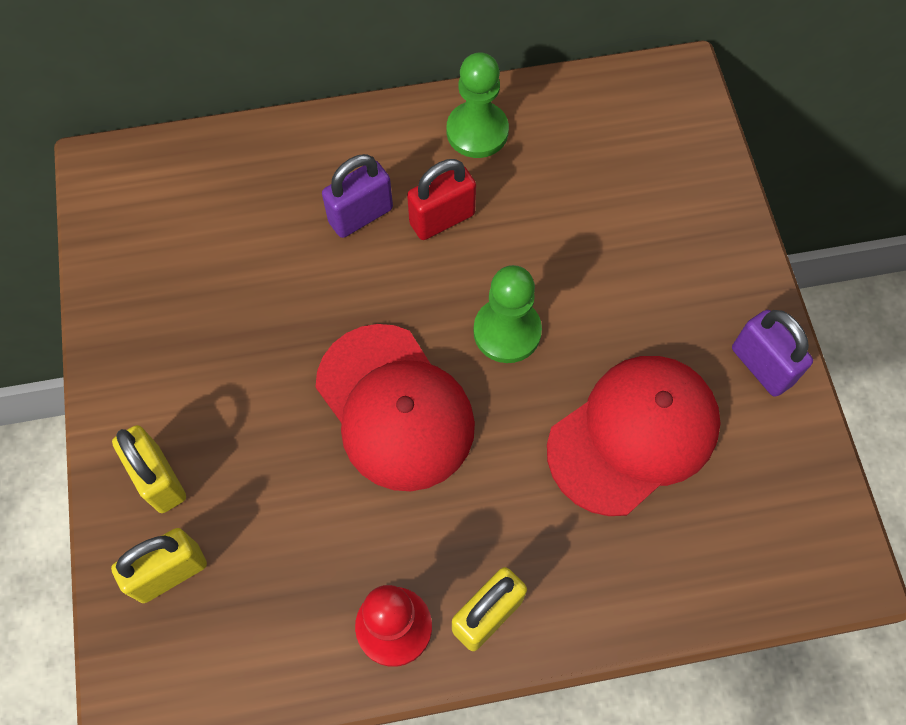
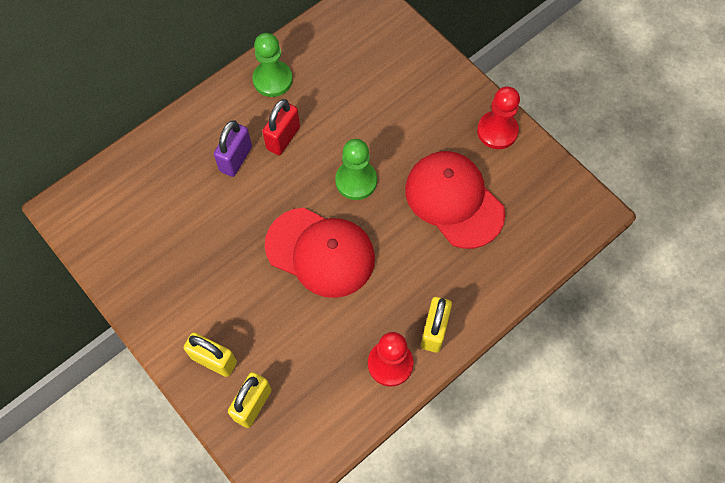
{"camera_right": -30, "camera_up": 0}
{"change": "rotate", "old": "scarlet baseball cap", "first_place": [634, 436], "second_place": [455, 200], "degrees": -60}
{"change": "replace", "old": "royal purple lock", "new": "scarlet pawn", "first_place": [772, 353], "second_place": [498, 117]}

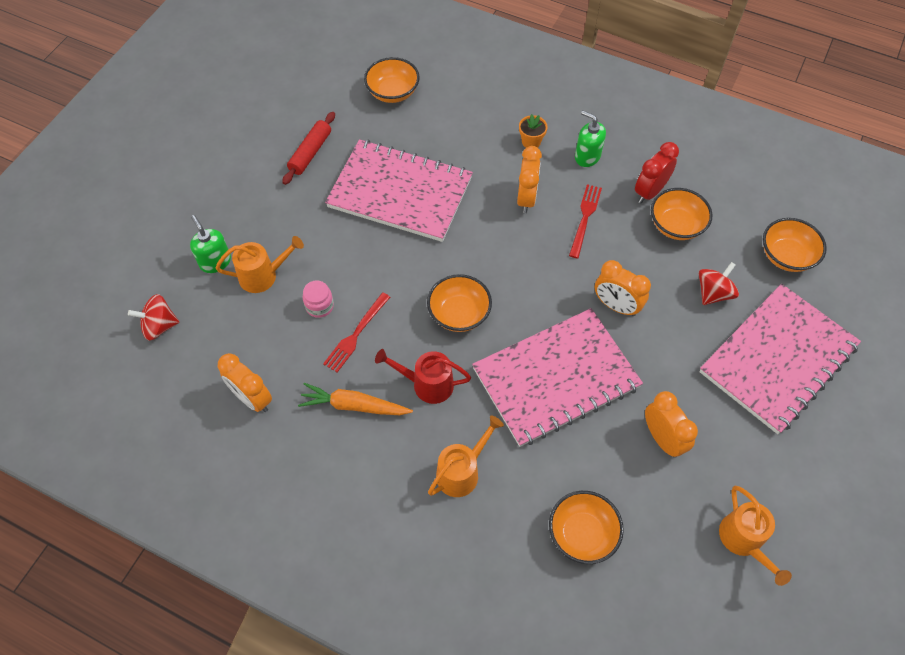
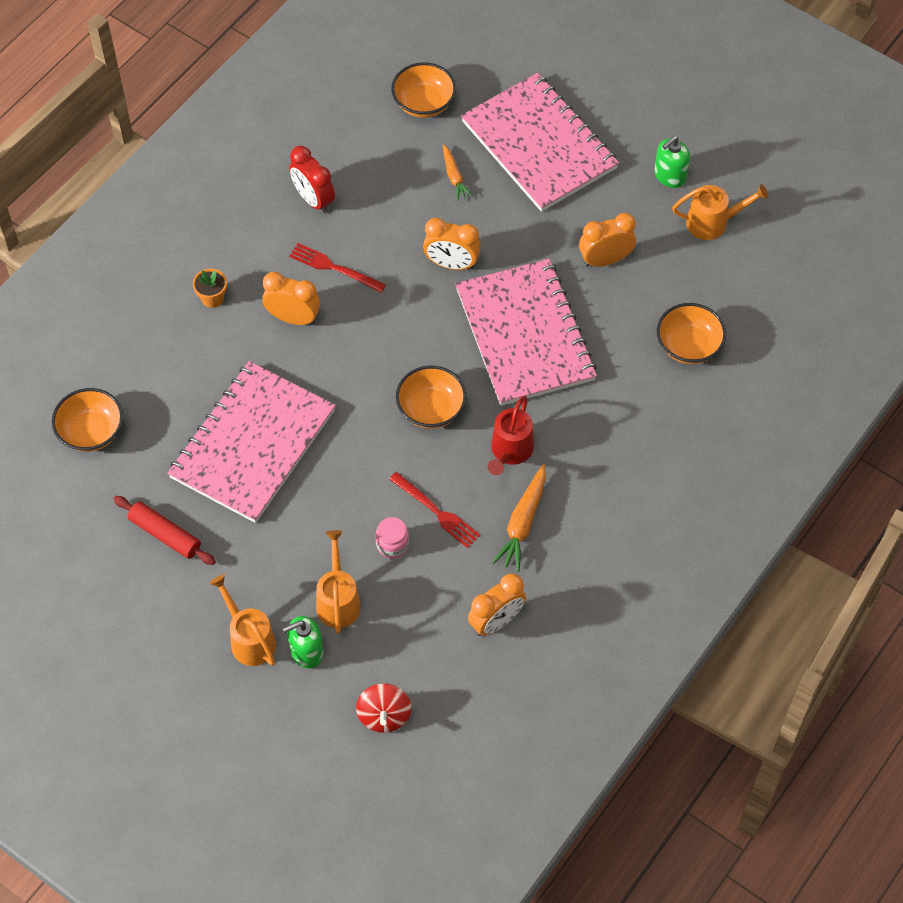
{"camera_right": -80, "camera_up": 0}
{"change": "move", "old": "orange-coloured sprinkling can", "first_place": [466, 456], "second_place": [243, 620]}
{"change": "rotate", "old": "orange-coloured alarm clock", "first_place": [623, 288], "second_place": [452, 244], "degrees": 60}
{"change": "replace", "old": "scarlet whirligig", "new": "orange-coloured root vegetable", "first_place": [719, 283], "second_place": [457, 172]}
{"change": "move", "old": "green pump bottle", "first_place": [590, 139], "second_place": [672, 162]}
{"change": "delete", "old": "orange-coloured deep dish", "first_place": [681, 214]}

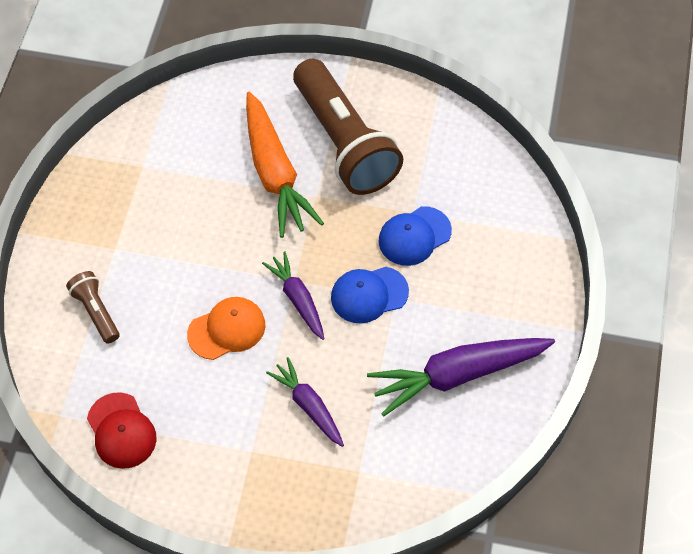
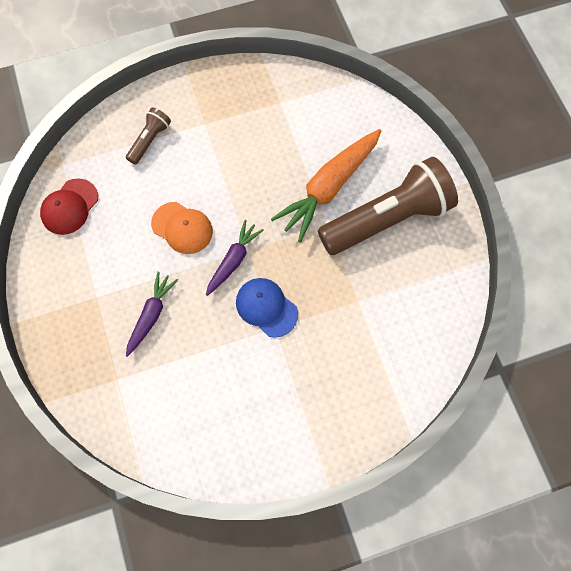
{"camera_right": 60, "camera_up": 10}
{"change": "rotate", "old": "dark brown flashlight", "first_place": [348, 127], "second_place": [388, 206], "degrees": -150}
{"change": "delete", "old": "royal purple root vegetable", "first_place": [461, 377]}
{"change": "delete", "old": "cobalt baseball cap", "first_place": [415, 236]}

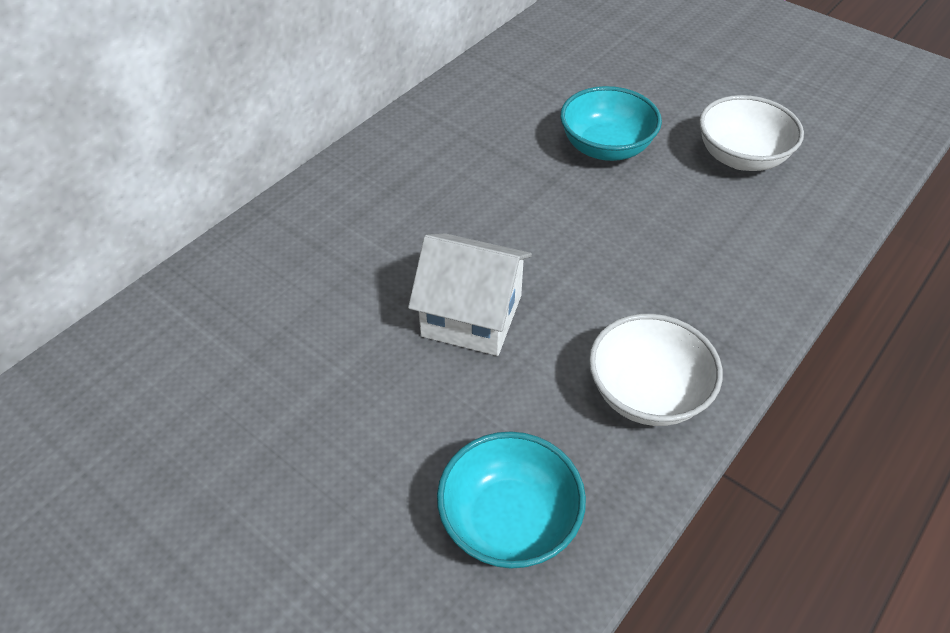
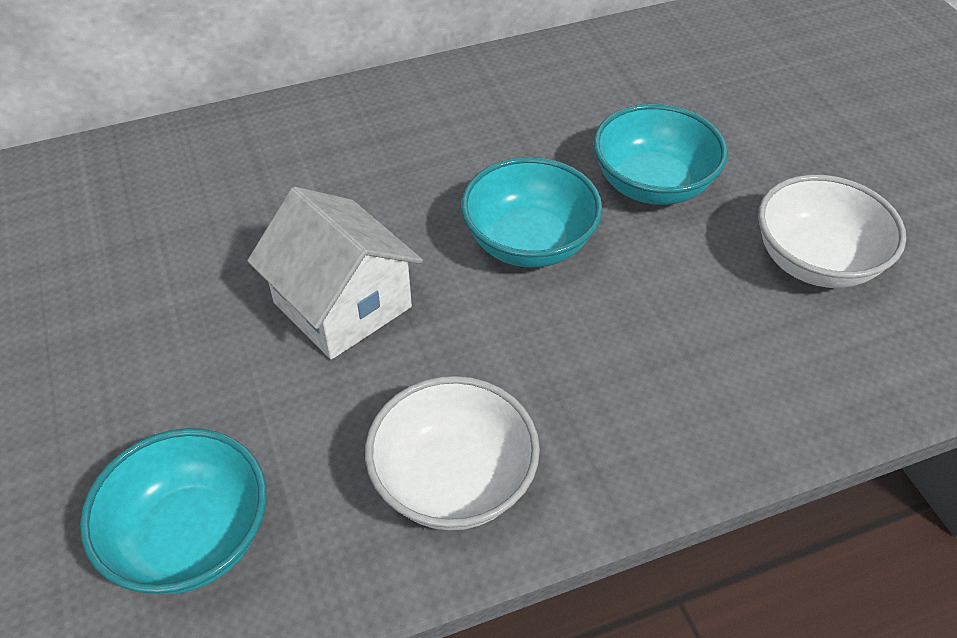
{"camera_right": 30, "camera_up": 0}
{"change": "insert", "new": "aqua deep dish", "second_place": [532, 212]}

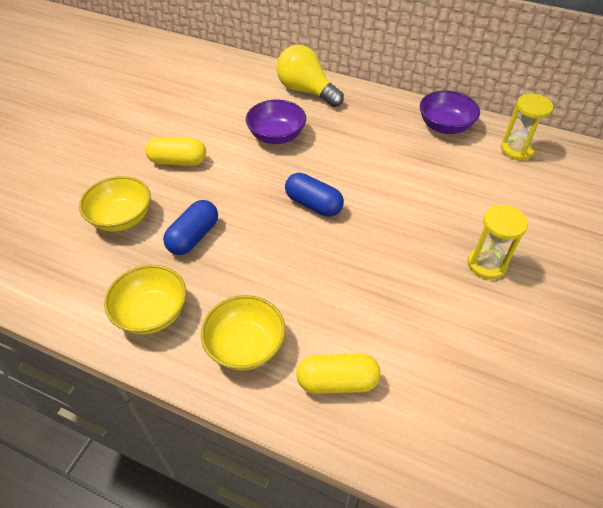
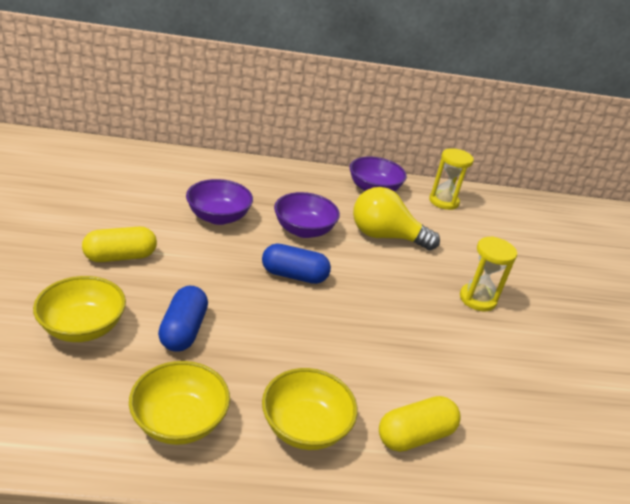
{"camera_right": -30, "camera_up": -15}
{"change": "insert", "new": "royal purple deep dish", "second_place": [307, 215]}
{"change": "move", "old": "yellow light bulb", "first_place": [310, 76], "second_place": [396, 219]}

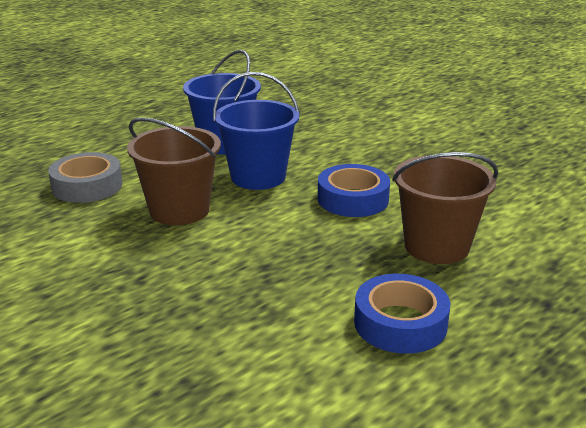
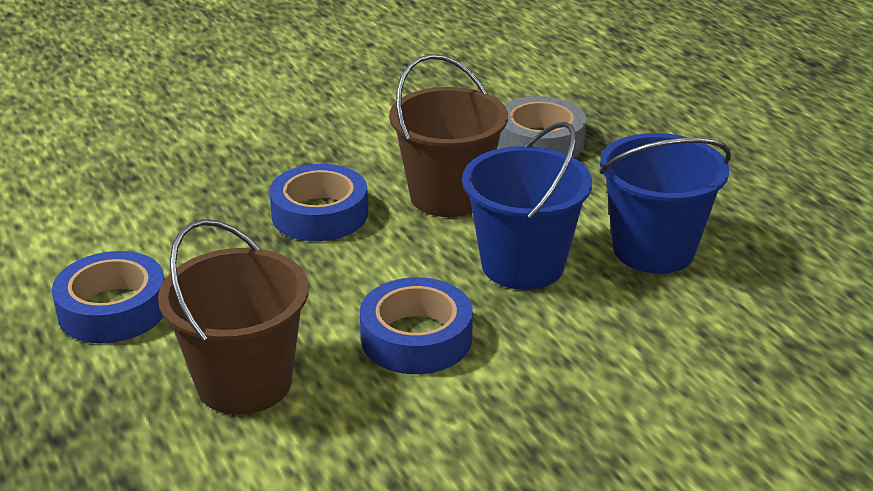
{"camera_right": 105, "camera_up": 5}
{"change": "insert", "new": "cobalt tape", "second_place": [318, 202]}

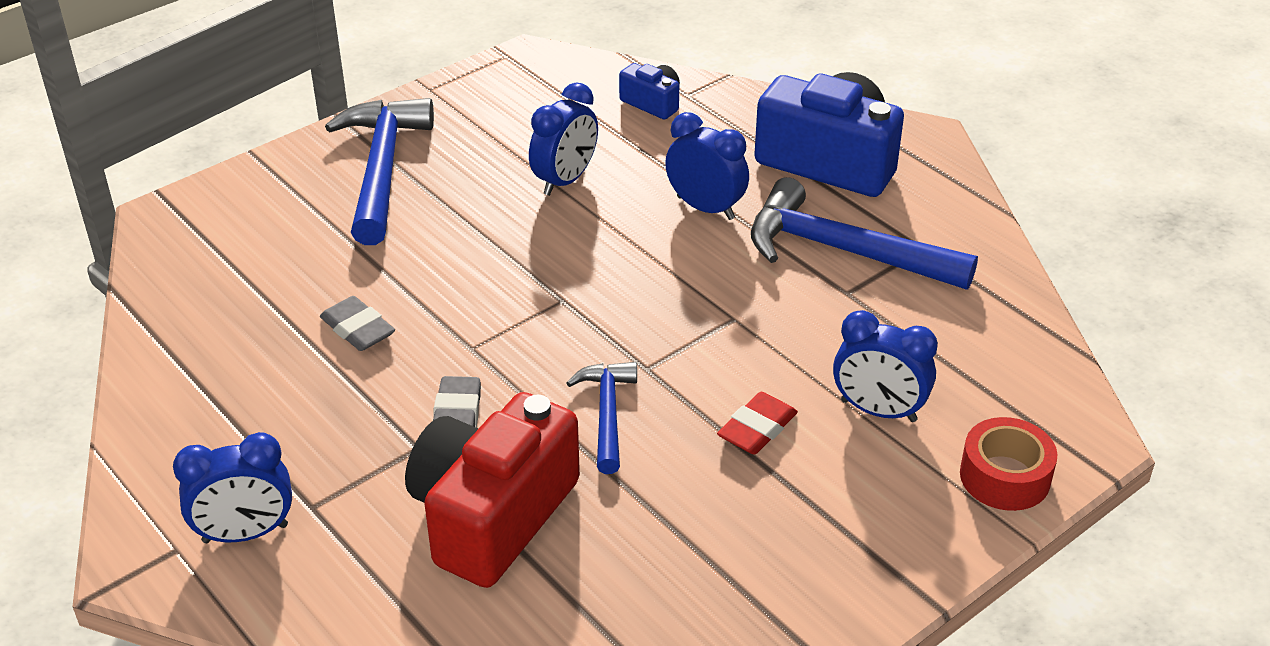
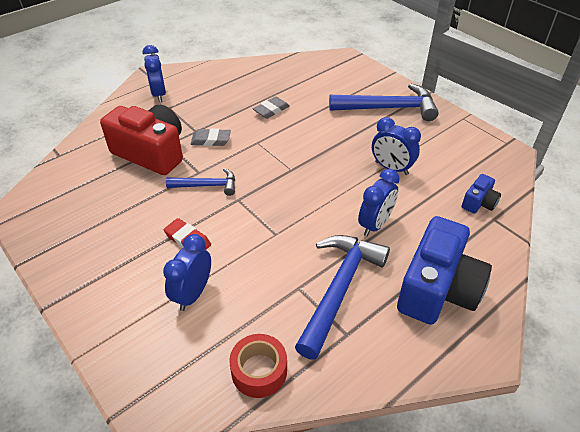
{"camera_right": 90, "camera_up": 5}
{"change": "move", "old": "scarlet tape", "first_place": [1008, 464], "second_place": [258, 366]}

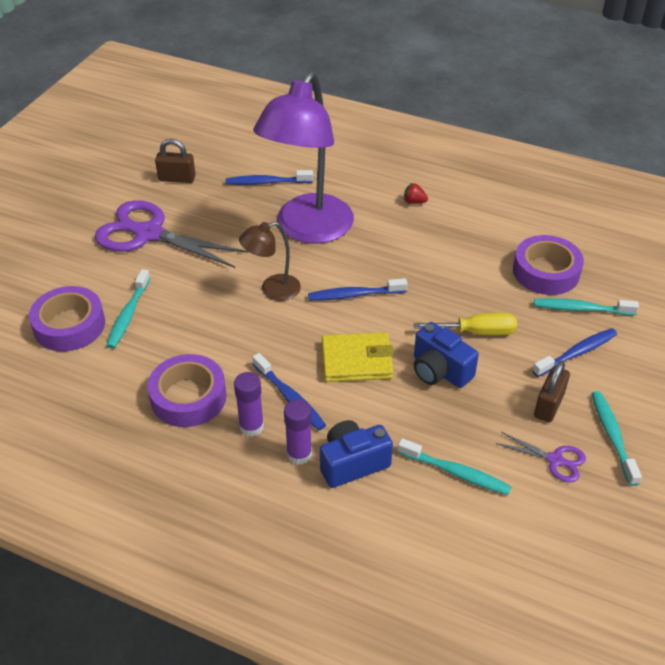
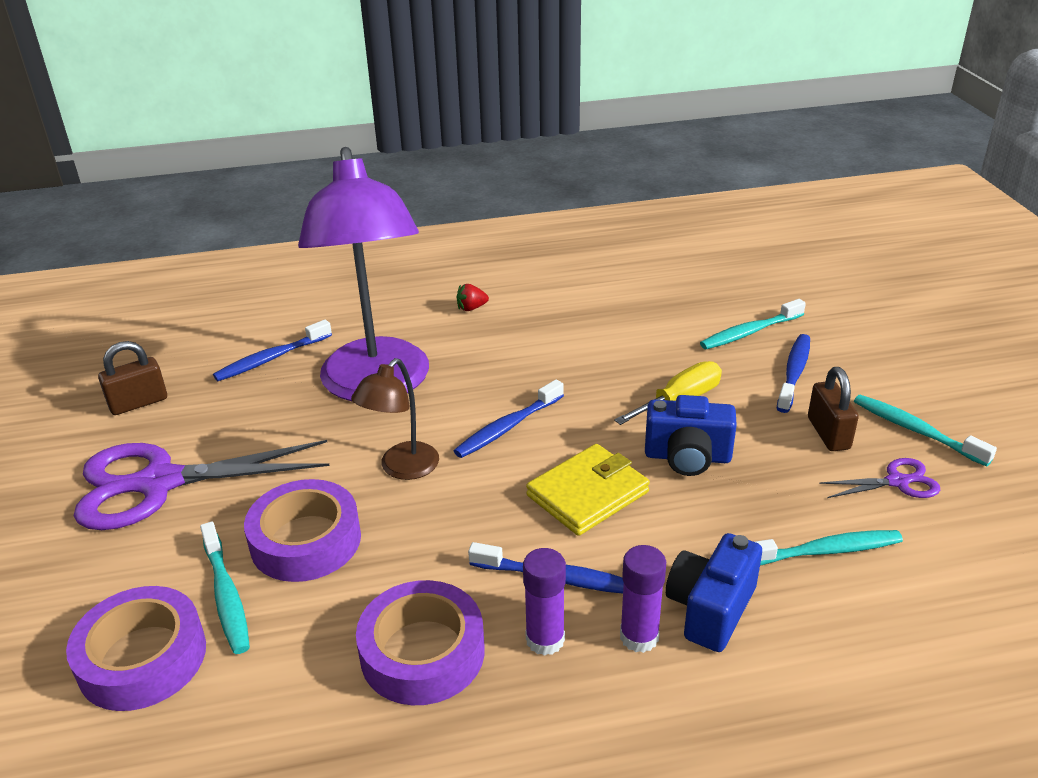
{"camera_right": -35, "camera_up": -10}
{"change": "move", "old": "royal purple tape", "first_place": [548, 265], "second_place": [302, 530]}

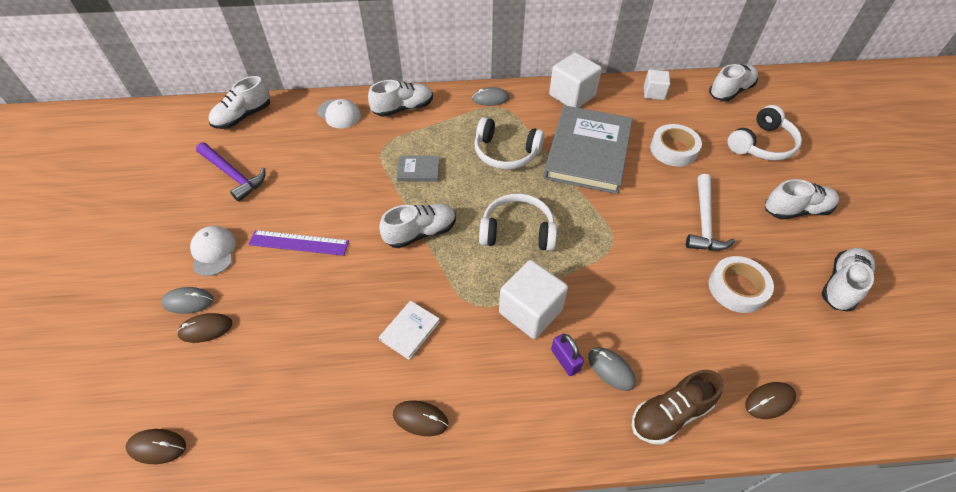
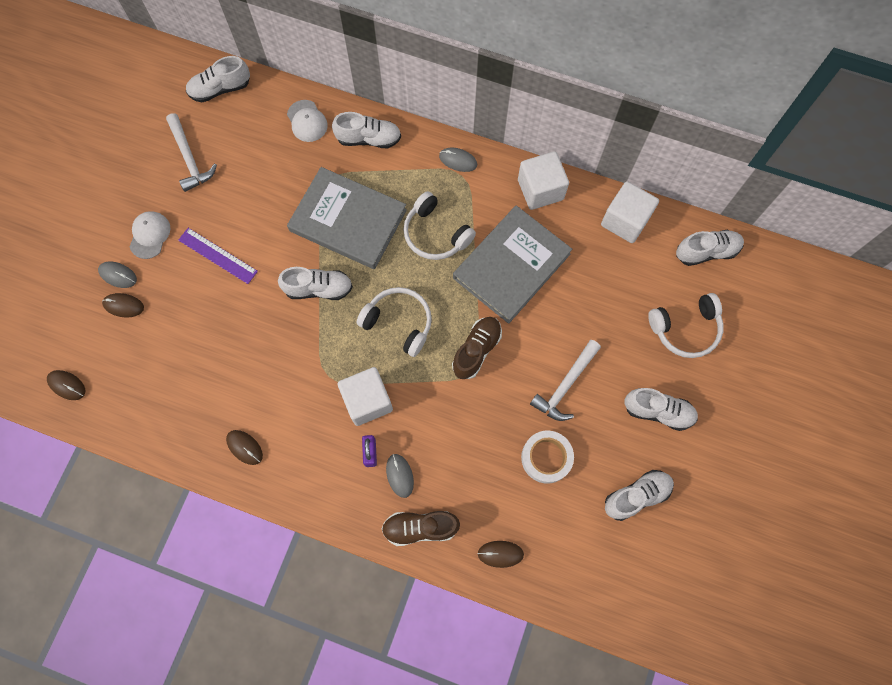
{"camera_right": 25, "camera_up": 20}
{"change": "recolor", "old": "royal purple hammer", "new": "pure white hammer", "first_place": [231, 172], "second_place": [191, 152]}
{"change": "resize", "old": "ash-grey hardcover", "first_place": [418, 168], "second_place": [347, 218], "factor": 2.43}
{"change": "insert", "new": "dark brown sneaker", "second_place": [477, 348]}
{"change": "resize", "old": "pure white cube", "first_place": [657, 85], "second_place": [630, 212], "factor": 1.69}
{"change": "delete", "old": "pure white hardcover", "first_place": [409, 330]}
{"change": "delete", "old": "pure white tape", "first_place": [676, 145]}

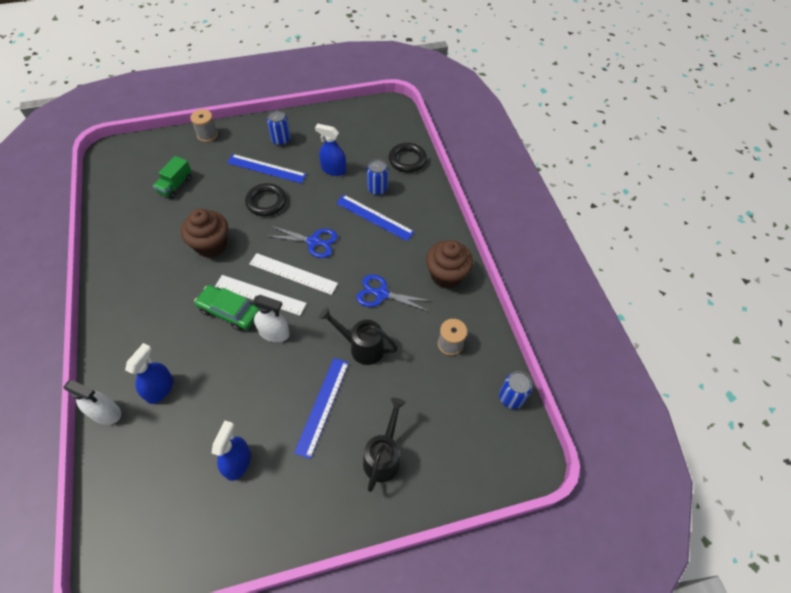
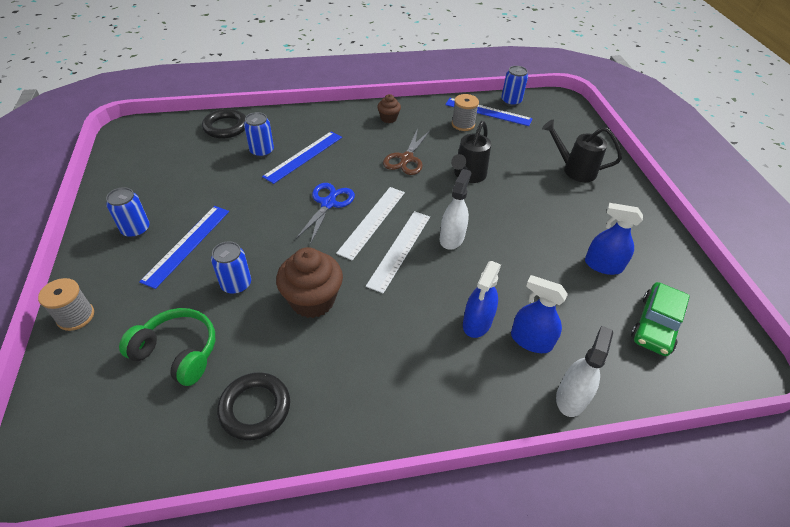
{"camera_right": -85, "camera_up": -10}
{"change": "replace", "old": "green truck", "new": "green over-ear headphones", "first_place": [172, 177], "second_place": [167, 347]}
{"change": "insert", "new": "cobalt tin", "second_place": [231, 267]}
{"change": "move", "old": "black hoop", "first_place": [265, 199], "second_place": [253, 406]}
{"change": "resize", "old": "dark brown cupcake", "first_place": [449, 264], "second_place": [389, 108], "factor": 0.52}
{"change": "recolor", "old": "cobalt scissors", "new": "dark brown scissors", "first_place": [394, 293], "second_place": [406, 152]}
{"change": "move", "old": "cobalt measuring stick", "first_place": [321, 408], "second_place": [489, 112]}
{"change": "move", "old": "cobalt spray bottle", "first_place": [330, 150], "second_place": [482, 299]}
{"change": "move", "old": "green automobile", "first_place": [226, 308], "second_place": [660, 319]}

